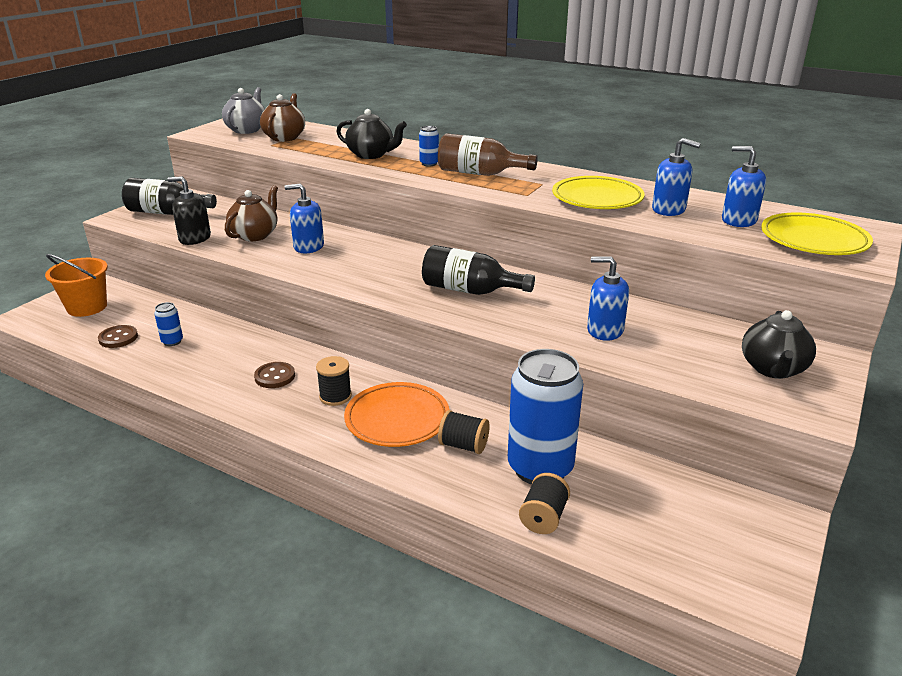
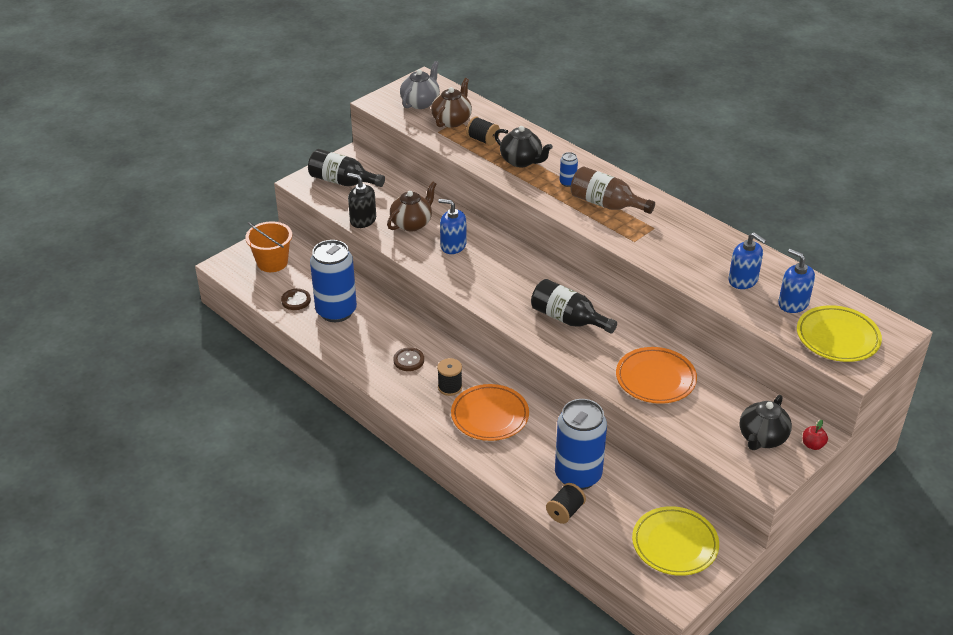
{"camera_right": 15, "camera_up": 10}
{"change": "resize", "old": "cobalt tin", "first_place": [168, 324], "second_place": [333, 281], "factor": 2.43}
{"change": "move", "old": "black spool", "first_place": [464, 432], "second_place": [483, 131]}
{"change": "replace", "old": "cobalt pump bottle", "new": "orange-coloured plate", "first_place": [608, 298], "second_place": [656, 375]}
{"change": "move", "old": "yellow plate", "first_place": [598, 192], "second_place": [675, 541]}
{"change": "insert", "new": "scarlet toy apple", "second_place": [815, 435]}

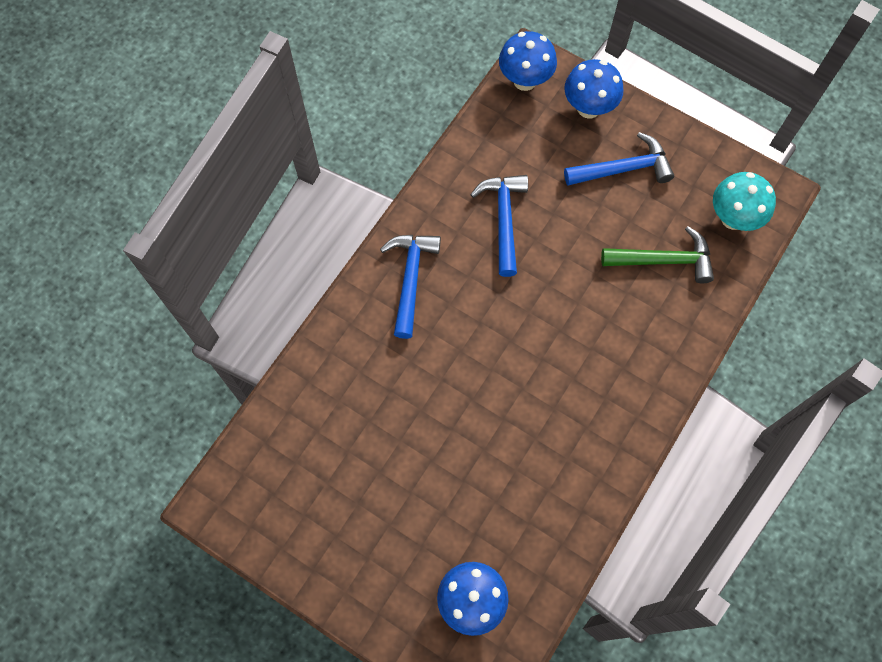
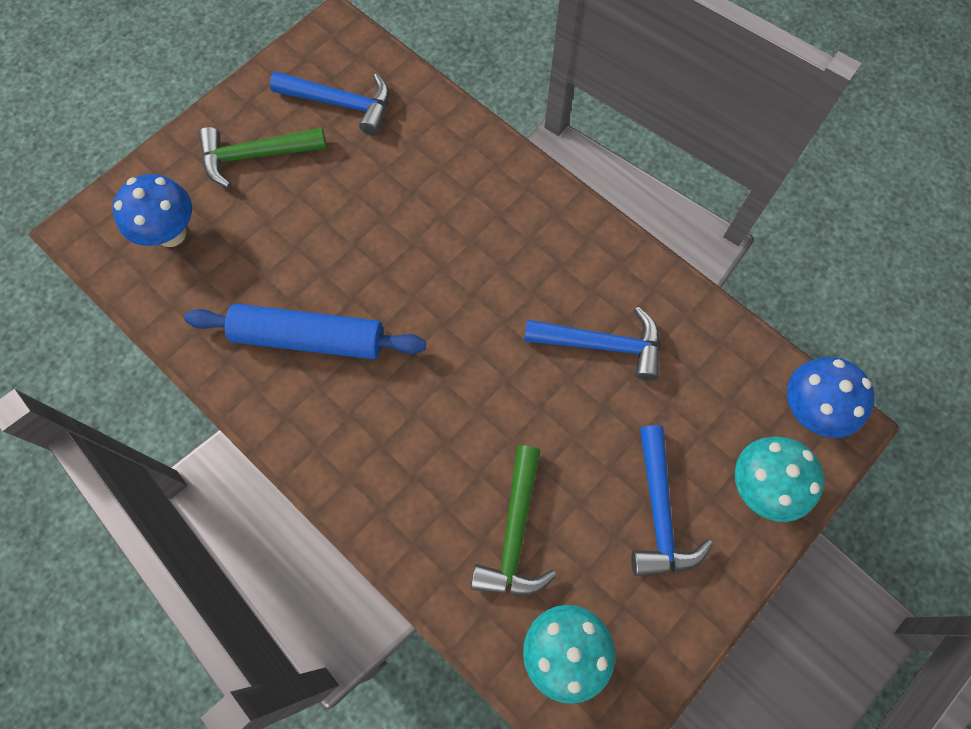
{"camera_right": 100, "camera_up": 0}
{"change": "insert", "new": "cobalt rolling pin", "second_place": [305, 331]}
{"change": "insert", "new": "green hammer", "second_place": [263, 157]}
{"change": "move", "old": "cobalt hammer", "first_place": [410, 287], "second_place": [330, 104]}
{"change": "recolor", "old": "cobalt fungus", "new": "aqua fungus", "first_place": [593, 88], "second_place": [779, 479]}

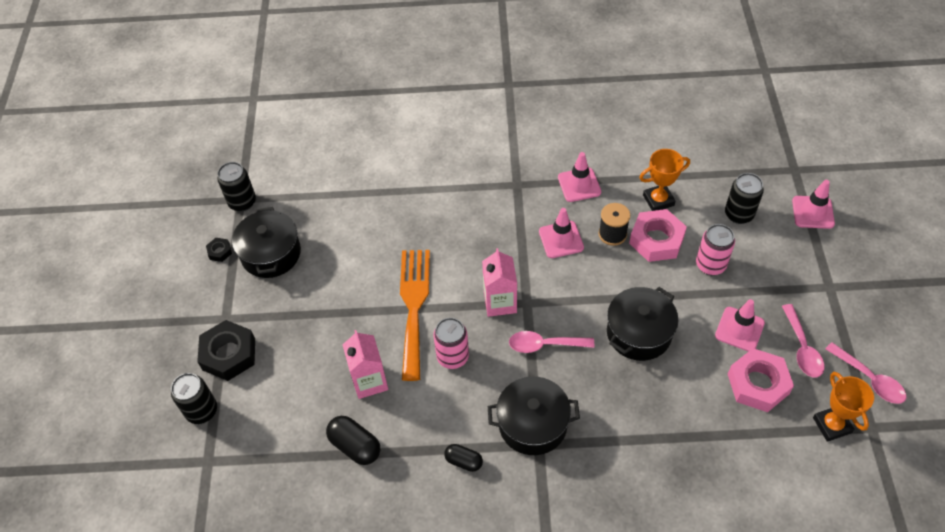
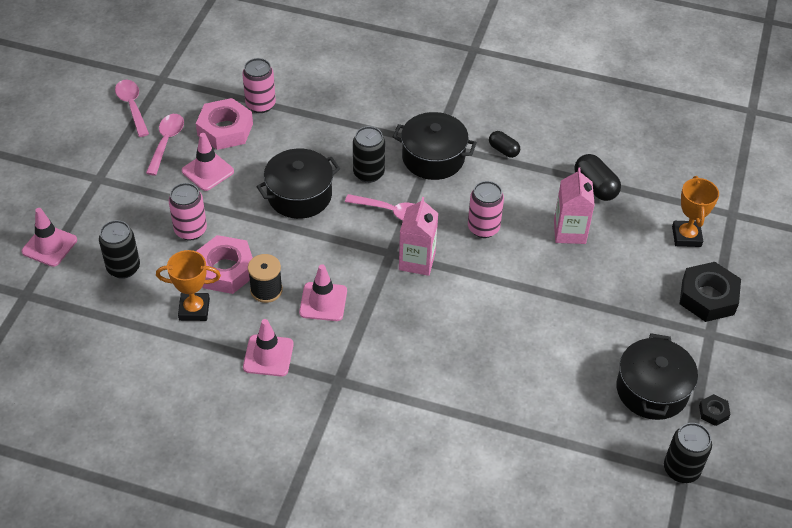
{"camera_right": -165, "camera_up": -5}
{"change": "insert", "new": "pink tin", "second_place": [259, 85]}
{"change": "move", "old": "black tin", "first_place": [194, 398], "second_place": [369, 154]}
{"change": "move", "old": "orange-coloured award cup", "first_place": [843, 407], "second_place": [695, 211]}
{"change": "delete", "old": "orange-coloured table fork", "first_place": [415, 315]}

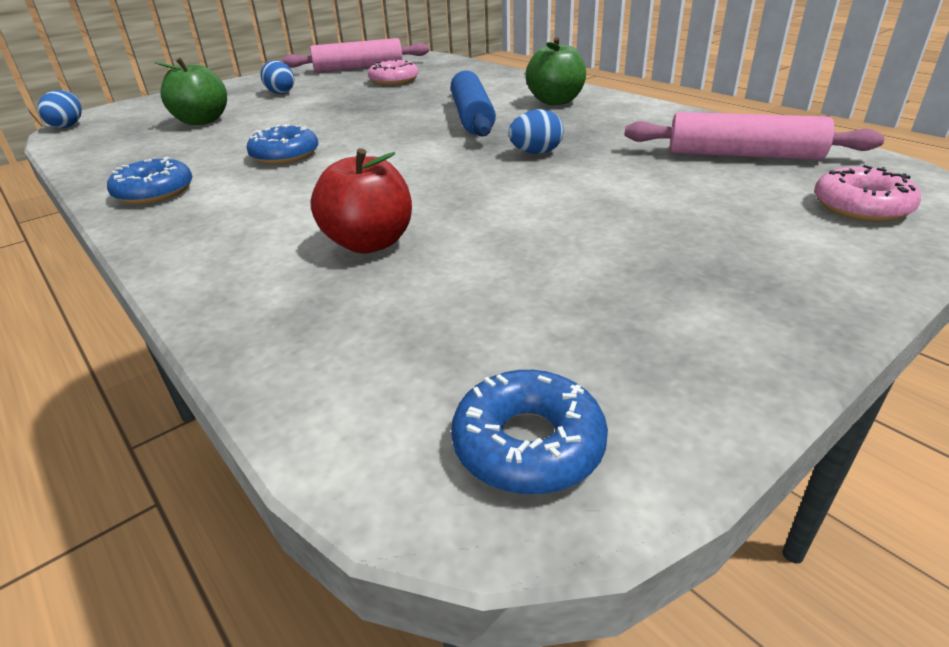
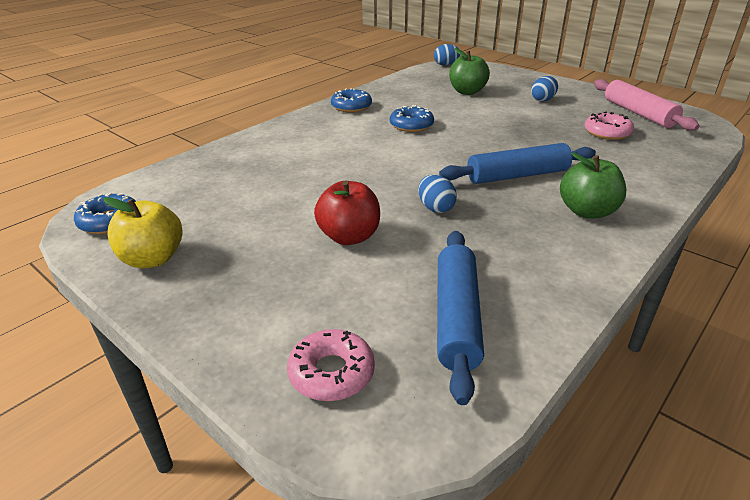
{"camera_right": 80, "camera_up": 0}
{"change": "insert", "new": "yellow toy apple", "second_place": [142, 232]}
{"change": "move", "old": "scarlet toy apple", "first_place": [361, 201], "second_place": [347, 212]}
{"change": "recolor", "old": "pink rolling pin", "new": "cobalt rolling pin", "first_place": [754, 136], "second_place": [460, 318]}

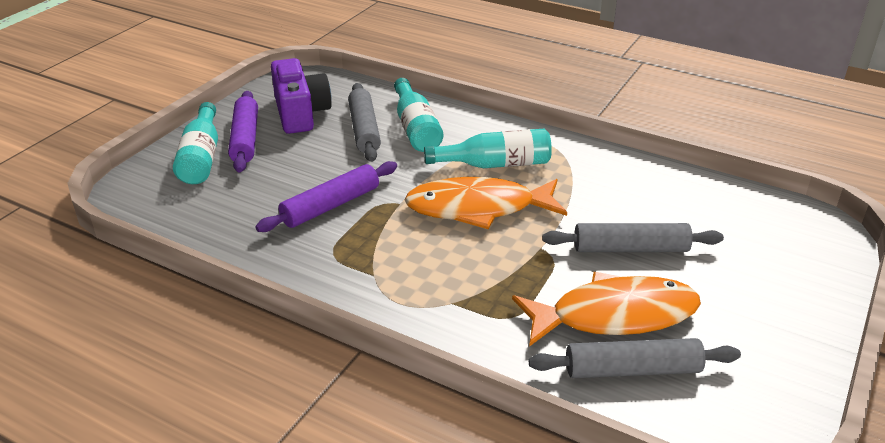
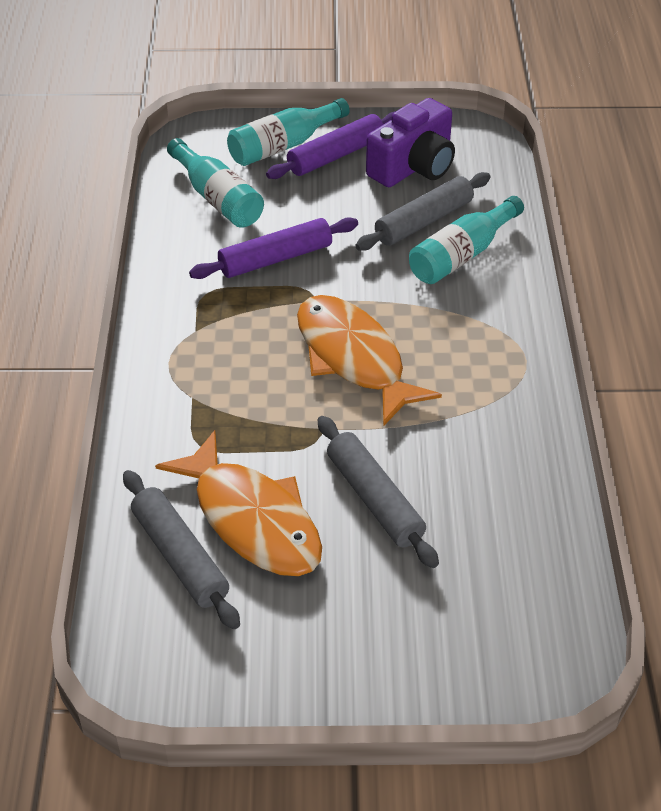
{"camera_right": 60, "camera_up": 10}
{"change": "move", "old": "aqua drink bottle", "first_place": [488, 148], "second_place": [215, 183]}
{"change": "rotate", "old": "royal purple rolling pin", "first_place": [326, 196], "second_place": [273, 248], "degrees": -45}

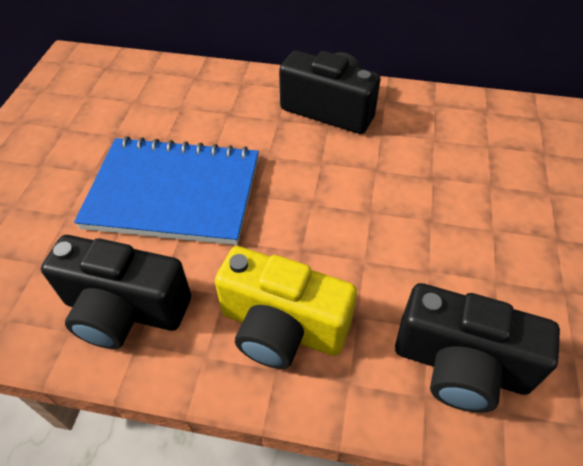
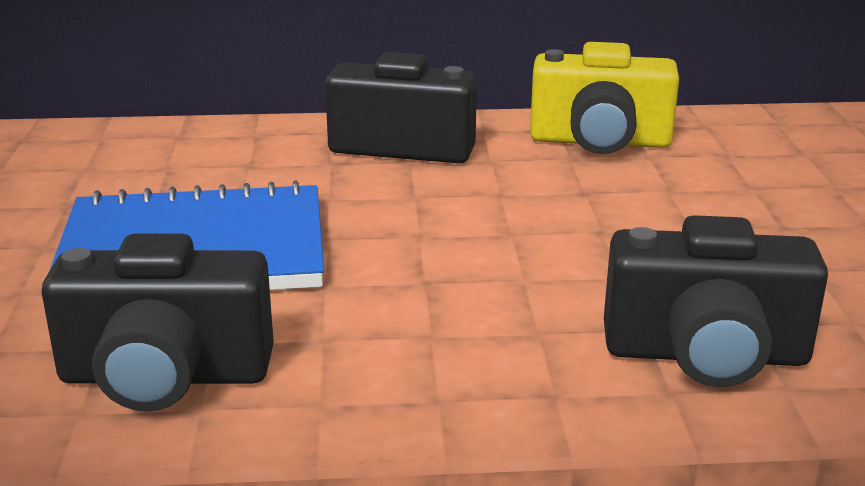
{"camera_right": -15, "camera_up": -25}
{"change": "move", "old": "yellow compact camera", "first_place": [286, 307], "second_place": [604, 98]}

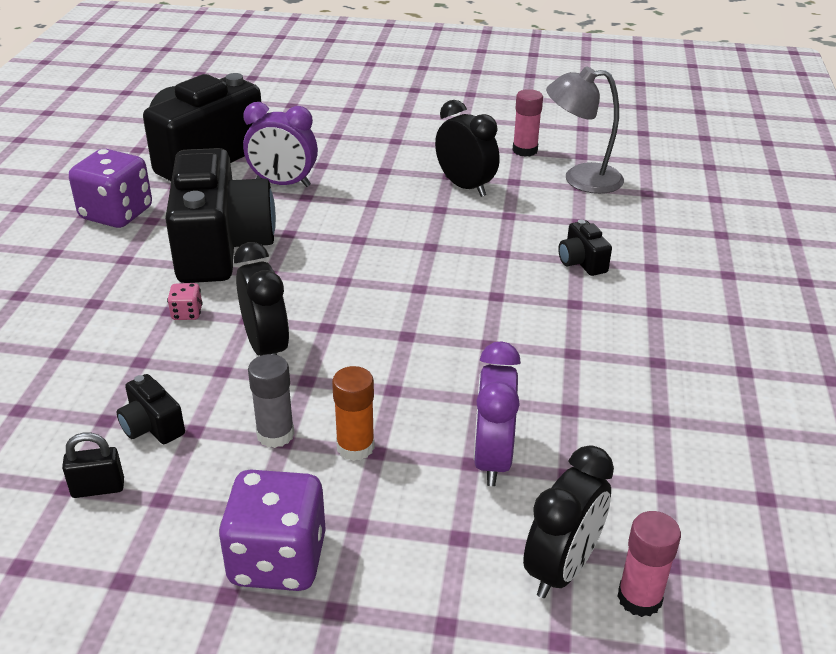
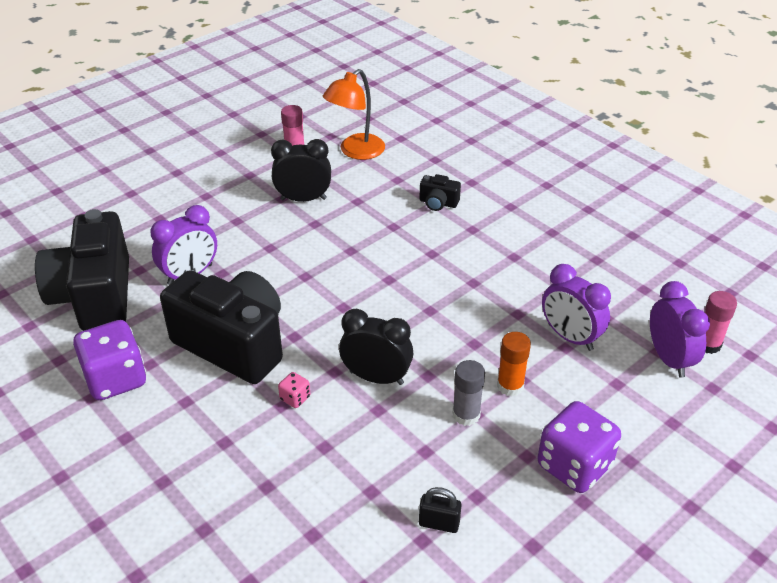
{"camera_right": -50, "camera_up": 5}
{"change": "recolor", "old": "ash-grey reading lamp", "new": "orange-coloured reading lamp", "first_place": [585, 130], "second_place": [354, 114]}
{"change": "rotate", "old": "black lock", "first_place": [93, 465], "second_place": [440, 510], "degrees": 75}
{"change": "recolor", "old": "black alarm clock", "new": "royal purple alarm clock", "first_place": [568, 521], "second_place": [680, 329]}
{"change": "delete", "old": "black compact camera", "first_place": [151, 409]}

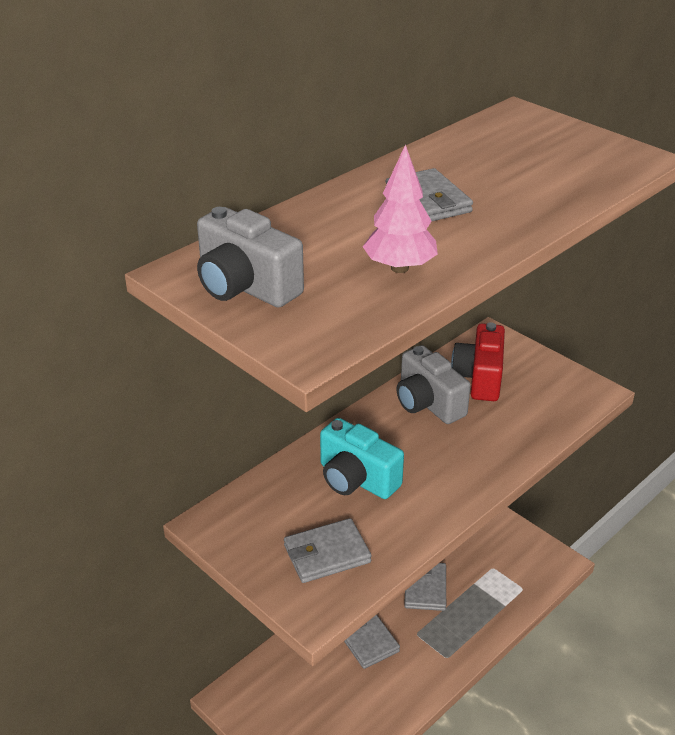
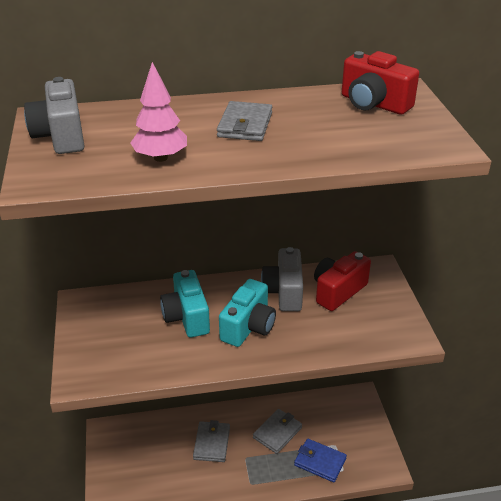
{"camera_right": 35, "camera_up": 0}
{"change": "insert", "new": "aqua compact camera", "second_place": [247, 313]}
{"change": "insert", "new": "cobalt billfold", "second_place": [320, 460]}
{"change": "insert", "new": "scarlet compact camera", "second_place": [380, 83]}
{"change": "delete", "old": "ash-grey billfold", "first_place": [328, 550]}

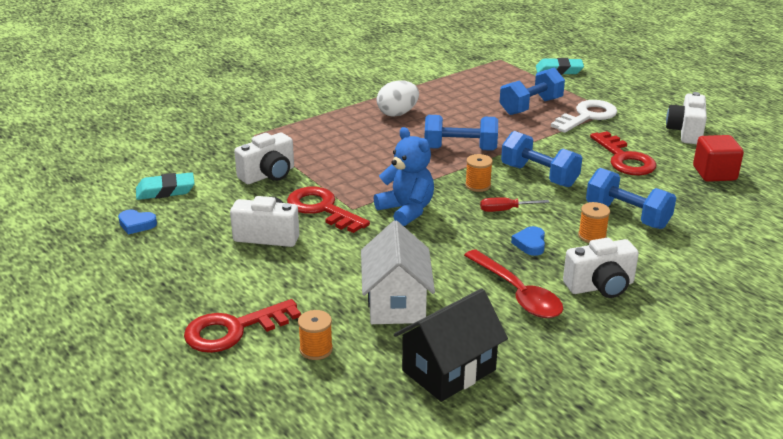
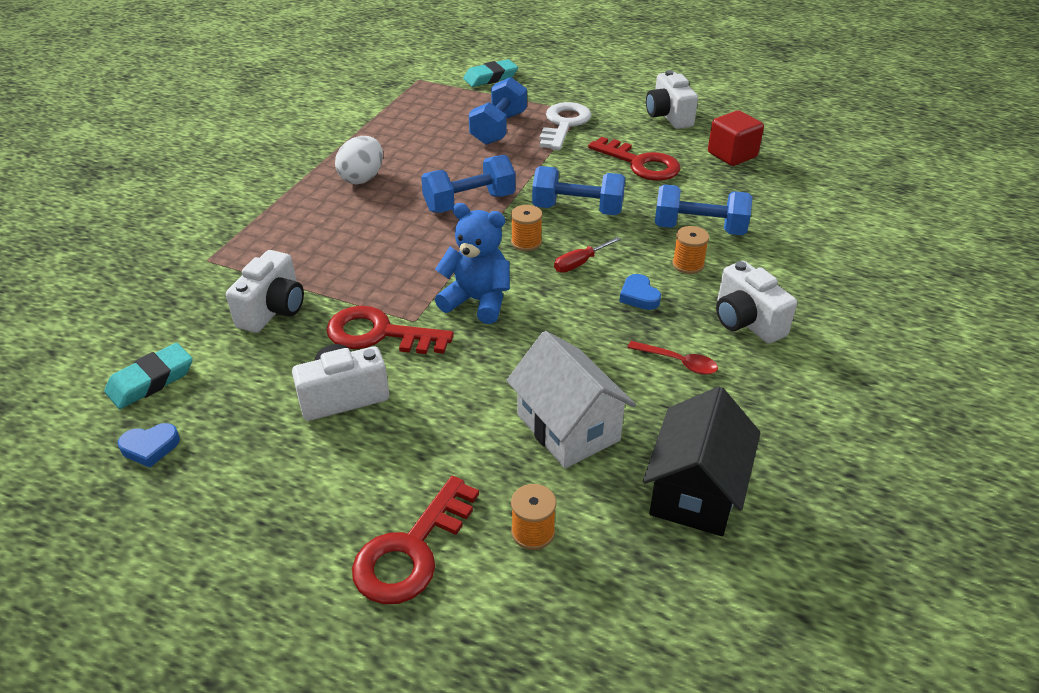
{"camera_right": -30, "camera_up": 10}
{"change": "resize", "old": "scarlet tablespoon", "first_place": [513, 283], "second_place": [673, 358], "factor": 0.57}
{"change": "rotate", "old": "pure white compact camera", "first_place": [601, 267], "second_place": [756, 302], "degrees": 105}

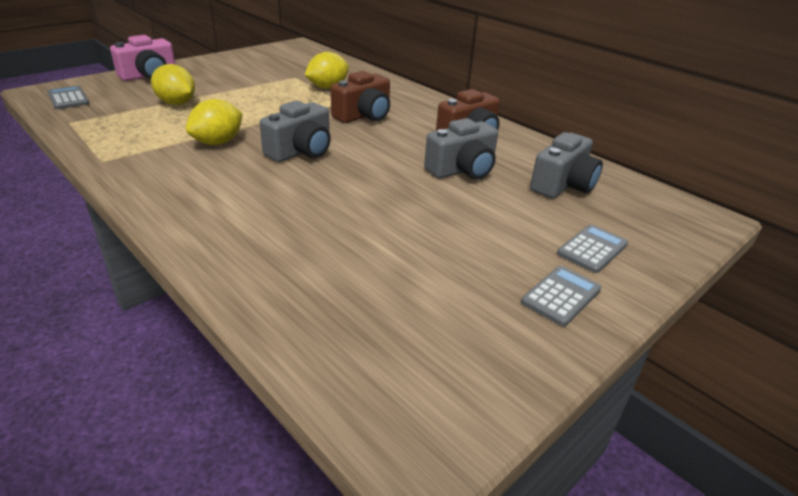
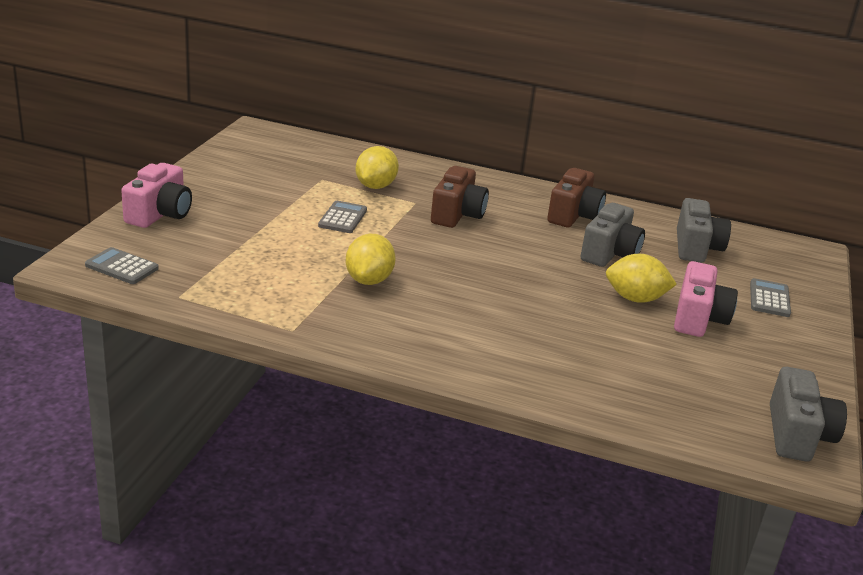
{"camera_right": -30, "camera_up": -5}
{"change": "move", "old": "ash-grey adding machine", "first_place": [561, 296], "second_place": [342, 217]}
{"change": "move", "old": "yellow lemon", "first_place": [173, 84], "second_place": [641, 278]}
{"change": "insert", "new": "pink compact camera", "second_place": [706, 299]}
{"change": "move", "old": "ash-grey compact camera", "first_place": [295, 131], "second_place": [808, 414]}

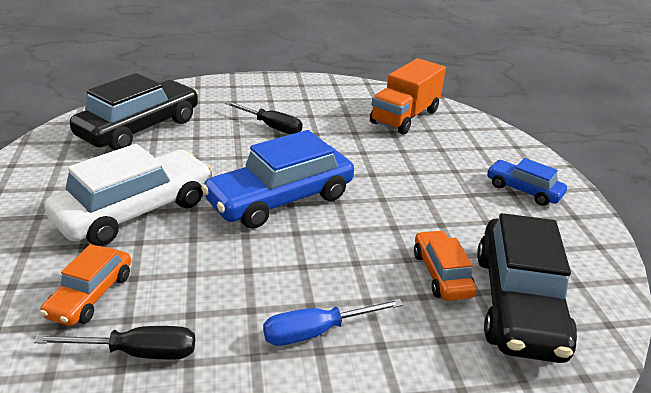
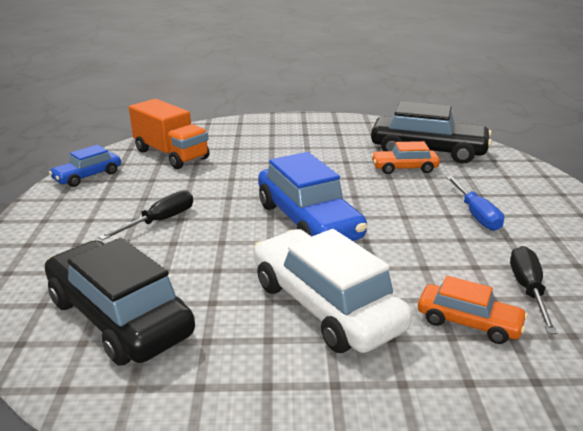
{"camera_right": -80, "camera_up": -5}
{"change": "move", "old": "cobalt automobile", "first_place": [527, 182], "second_place": [85, 166]}

